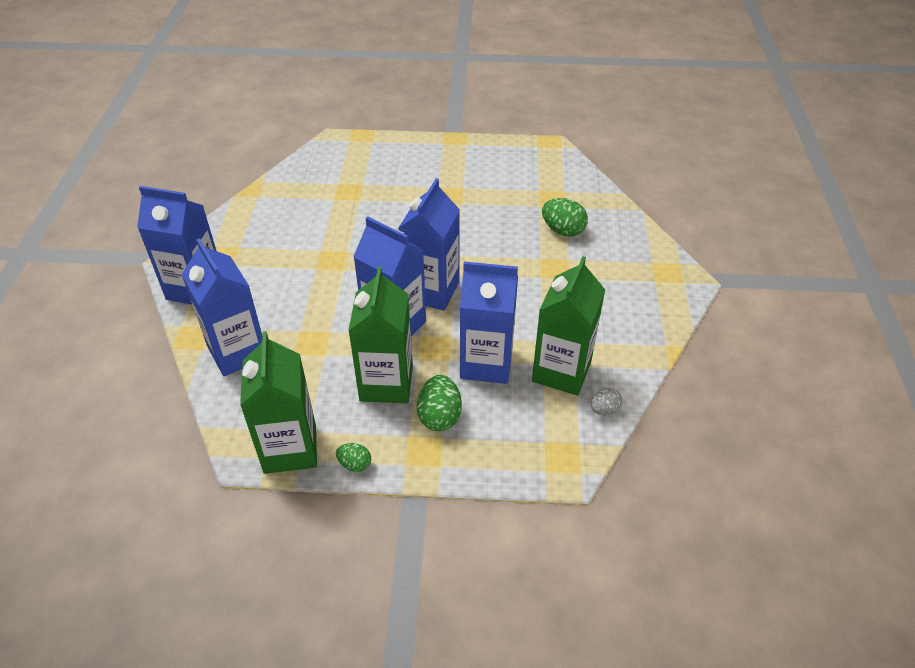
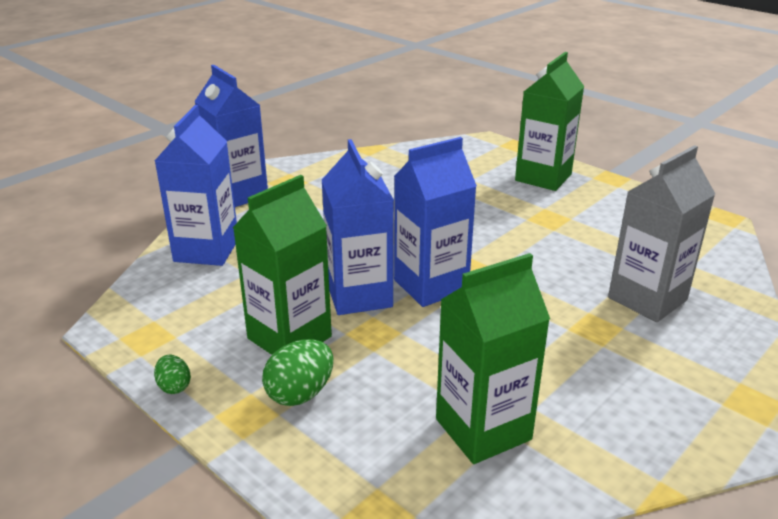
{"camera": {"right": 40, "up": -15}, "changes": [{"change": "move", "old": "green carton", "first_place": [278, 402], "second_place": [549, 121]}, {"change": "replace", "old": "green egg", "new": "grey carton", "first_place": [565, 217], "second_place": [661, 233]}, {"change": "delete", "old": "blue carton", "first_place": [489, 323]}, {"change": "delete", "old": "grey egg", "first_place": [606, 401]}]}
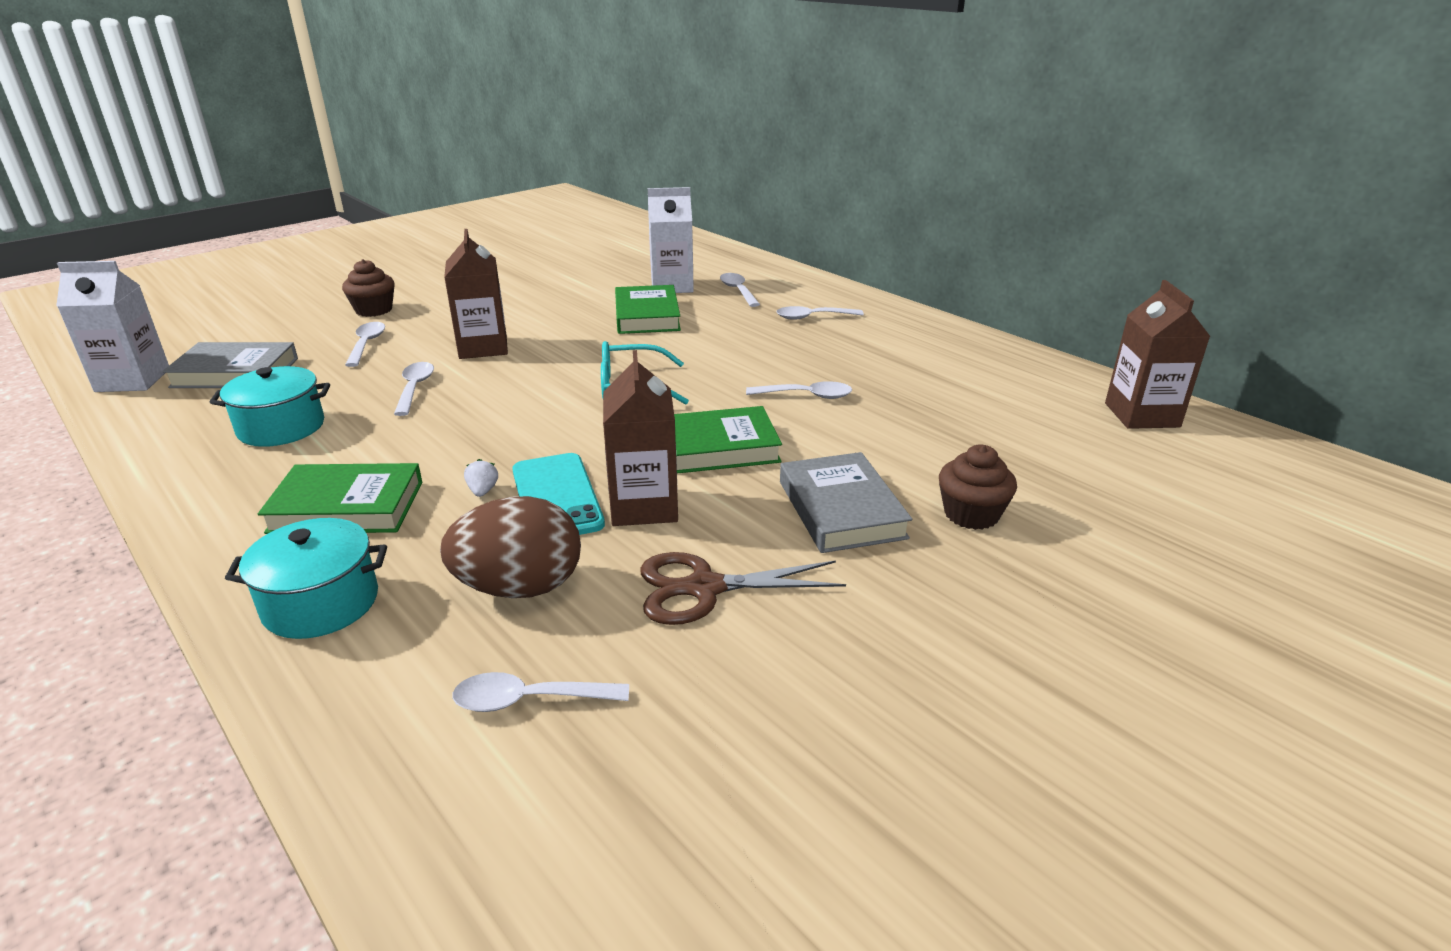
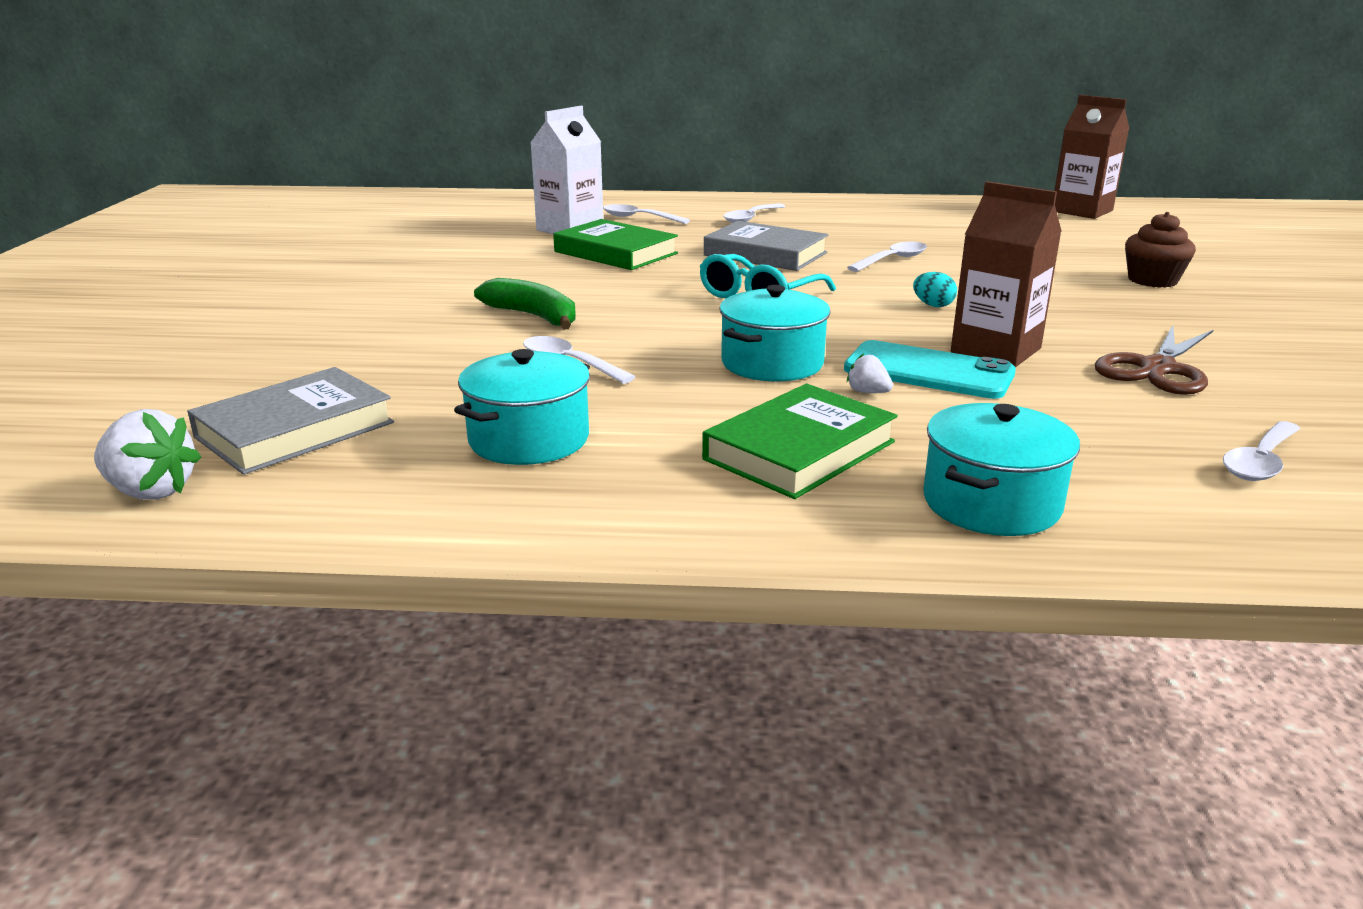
{"camera": {"right": -45, "up": -5}, "changes": [{"change": "replace", "old": "white carton", "new": "white strawberry", "first_place": [112, 326], "second_place": [147, 454]}, {"change": "replace", "old": "brown carton", "new": "green banana", "first_place": [476, 294], "second_place": [525, 303]}, {"change": "move", "old": "grey book", "first_place": [846, 502], "second_place": [766, 246]}, {"change": "insert", "new": "turquoise pot", "second_place": [774, 333]}, {"change": "replace", "old": "green book", "new": "turquoise egg", "first_place": [728, 439], "second_place": [935, 289]}, {"change": "delete", "old": "brown cupcake", "first_place": [368, 288]}, {"change": "delete", "old": "white spoon", "first_place": [365, 344]}, {"change": "delete", "old": "brown egg", "first_place": [510, 547]}]}
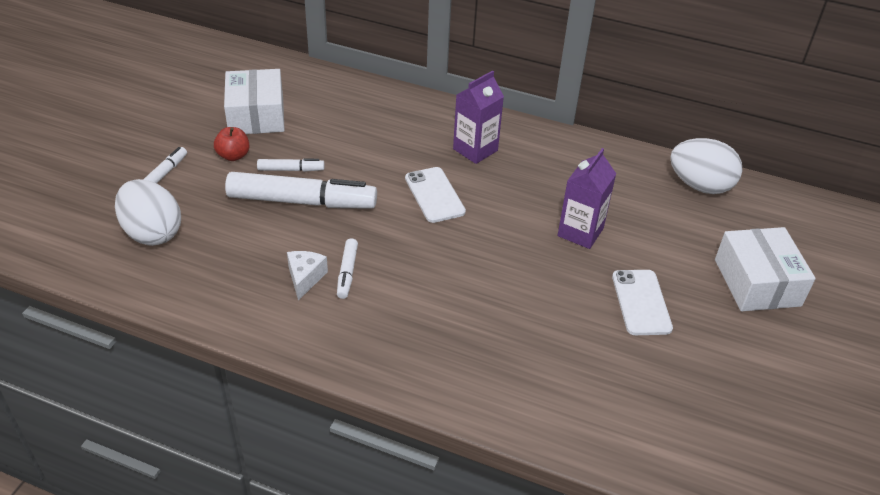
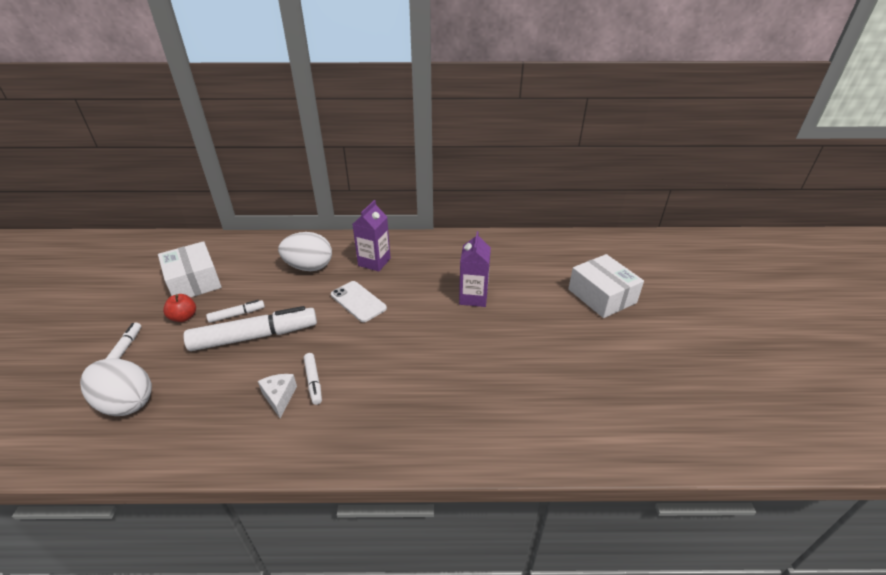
{"camera": {"right": -20, "up": -5}, "changes": [{"change": "move", "old": "white egg", "first_place": [706, 166], "second_place": [305, 251]}, {"change": "delete", "old": "white phone", "first_place": [642, 302]}]}
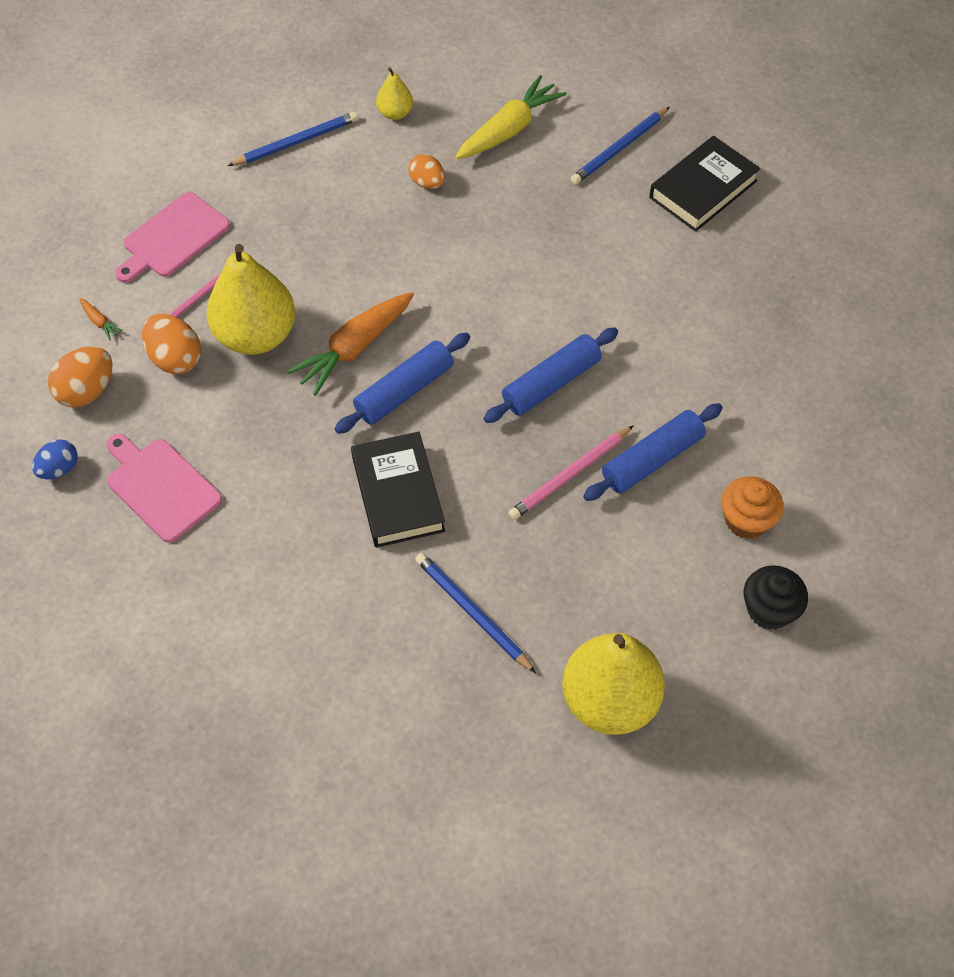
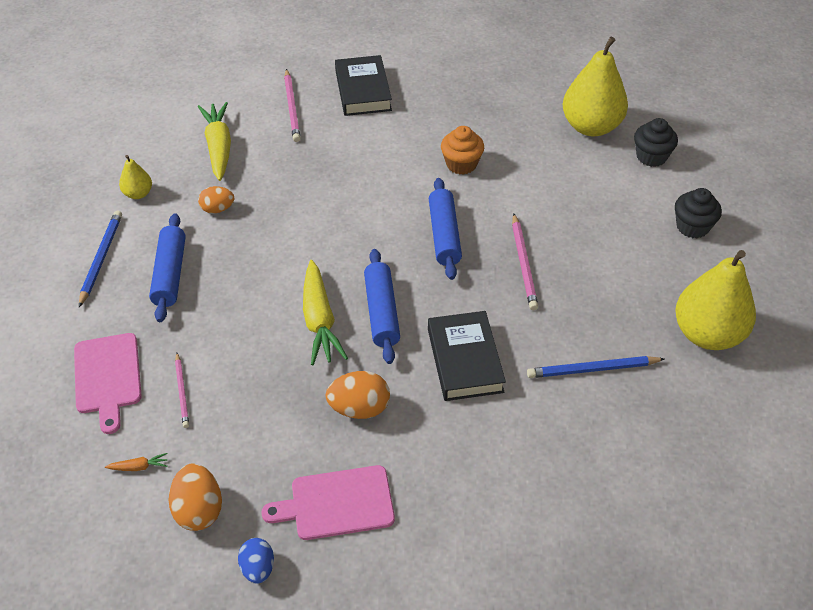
{"camera": {"right": -55, "up": -10}, "changes": [{"change": "move", "old": "blue rolling pin", "first_place": [653, 452], "second_place": [167, 267]}, {"change": "recolor", "old": "blue pencil", "new": "pink pencil", "first_place": [620, 145], "second_place": [292, 105]}, {"change": "recolor", "old": "orange carrot", "new": "yellow carrot", "first_place": [350, 344], "second_place": [325, 312]}, {"change": "move", "old": "orange egg", "first_place": [171, 344], "second_place": [357, 395]}, {"change": "rotate", "old": "black book", "first_place": [398, 489], "second_place": [467, 356], "degrees": 60}, {"change": "move", "old": "orange cupcake", "first_place": [752, 507], "second_place": [462, 150]}, {"change": "move", "old": "yellow pear", "first_place": [251, 299], "second_place": [595, 86]}, {"change": "insert", "new": "black cupcake", "second_place": [656, 142]}]}
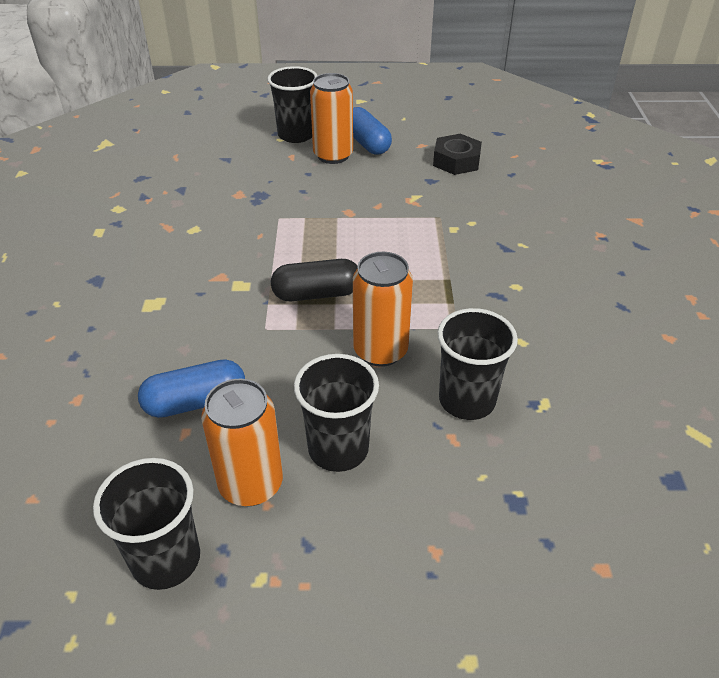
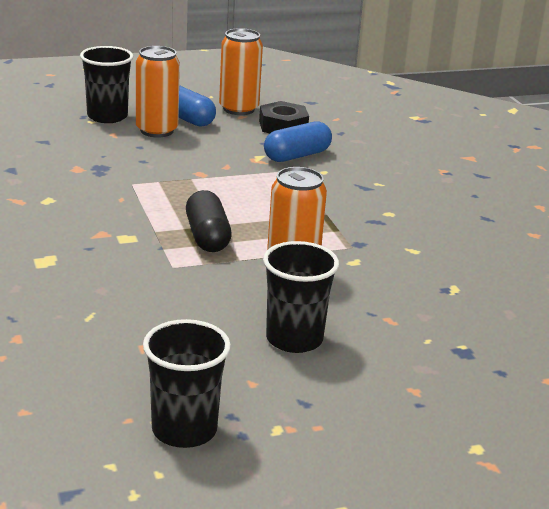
{"camera": {"right": -20, "up": -15}, "changes": [{"change": "rotate", "old": "black capsule", "first_place": [314, 280], "second_place": [209, 221], "degrees": -75}, {"change": "move", "old": "orange can", "first_place": [242, 442], "second_place": [241, 71]}, {"change": "move", "old": "blue capsule", "first_place": [191, 388], "second_place": [298, 141]}, {"change": "delete", "old": "black cup", "first_place": [477, 364]}]}
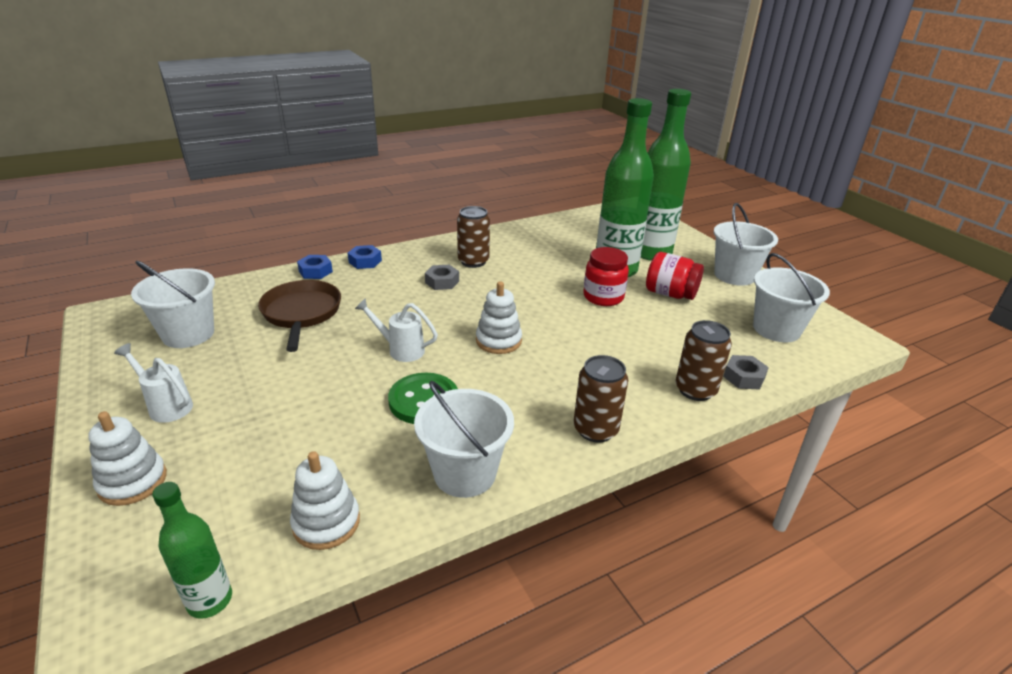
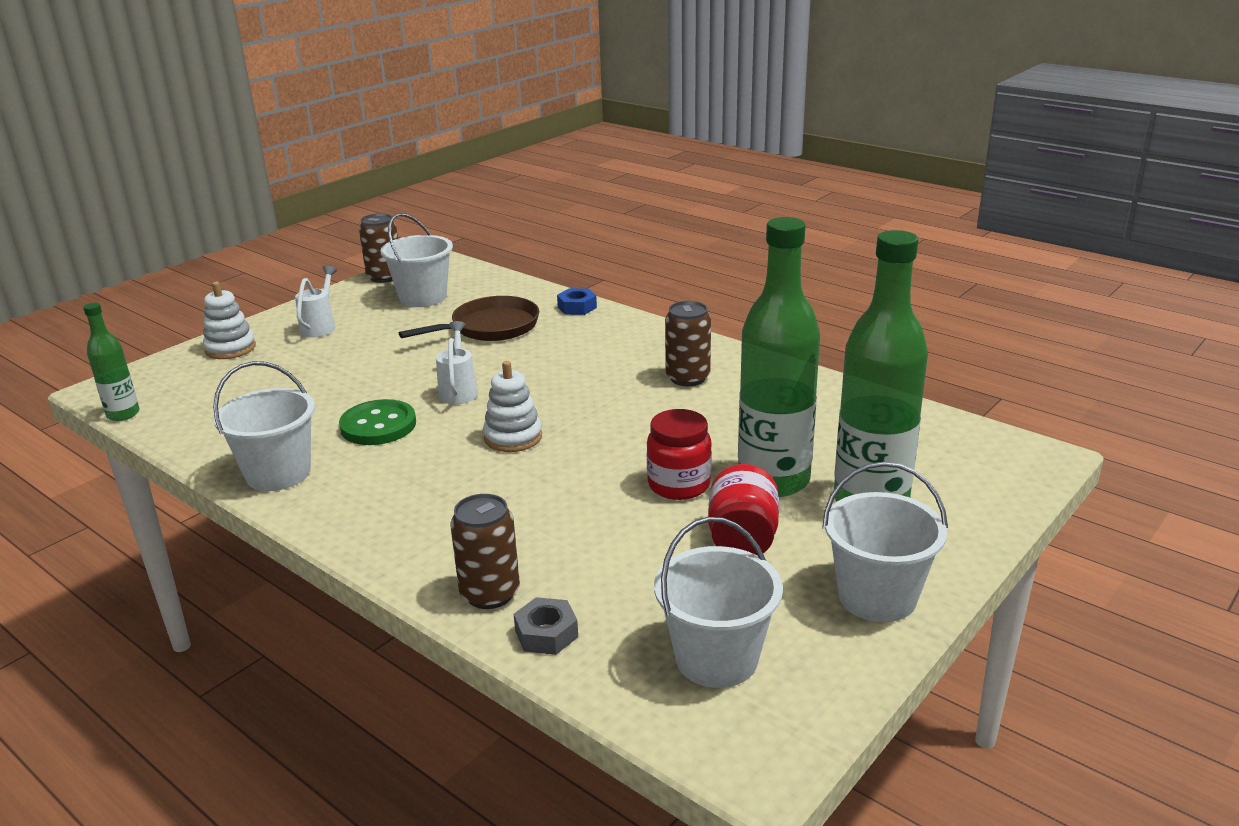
{"camera": {"right": 70, "up": -5}, "changes": [{"change": "move", "old": "brown can", "first_place": [601, 399], "second_place": [378, 248]}, {"change": "delete", "old": "white stacking toy", "first_place": [325, 500]}, {"change": "delete", "old": "blue nut", "first_place": [365, 257]}, {"change": "delete", "old": "grey nut", "first_place": [442, 277]}]}
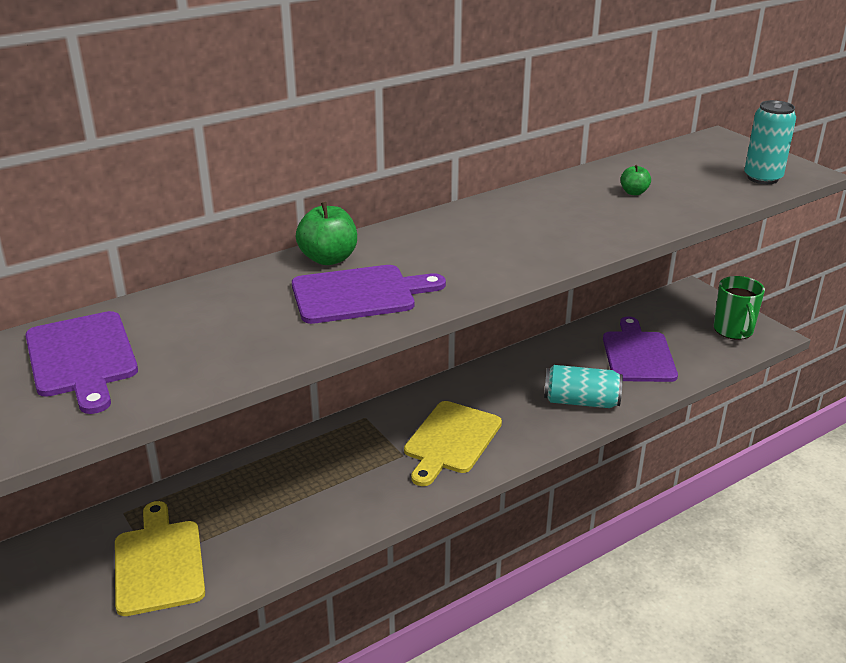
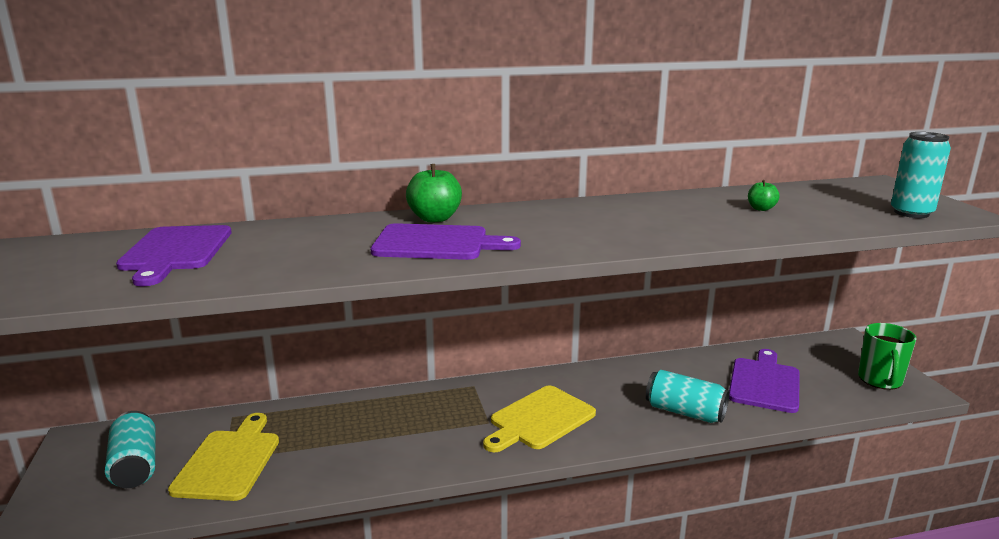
{"camera": {"right": 20, "up": -10}, "changes": [{"change": "insert", "new": "turquoise can", "second_place": [130, 449]}]}
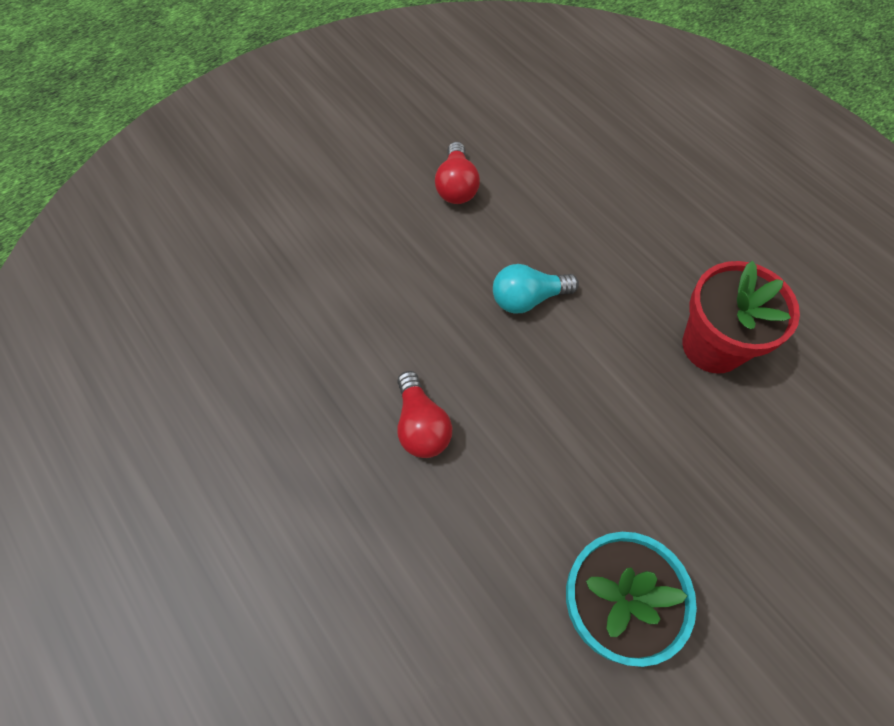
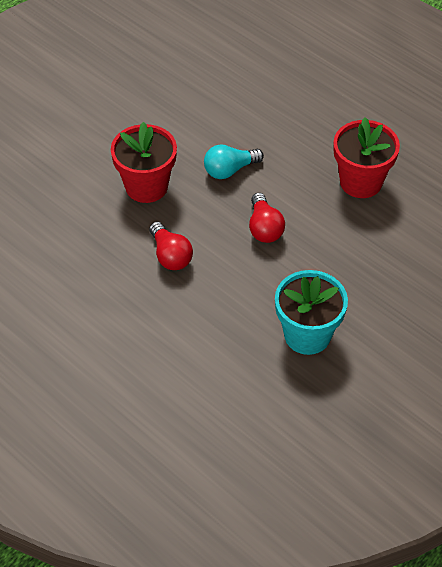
{"camera": {"right": -10, "up": -10}, "changes": [{"change": "insert", "new": "red flower pot", "second_place": [144, 162]}, {"change": "move", "old": "red light bulb", "first_place": [457, 173], "second_place": [267, 218]}]}
